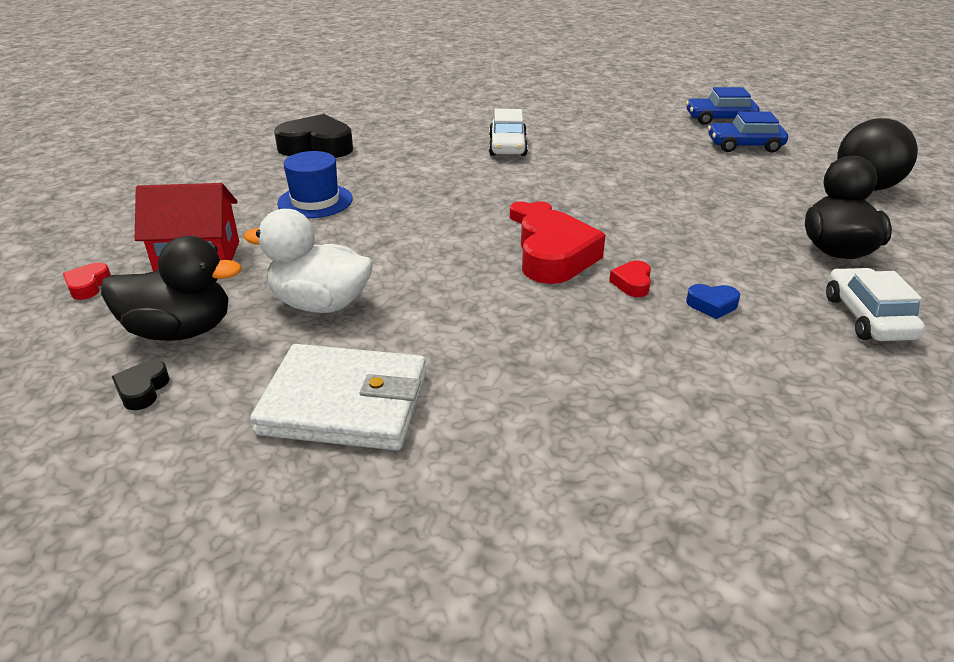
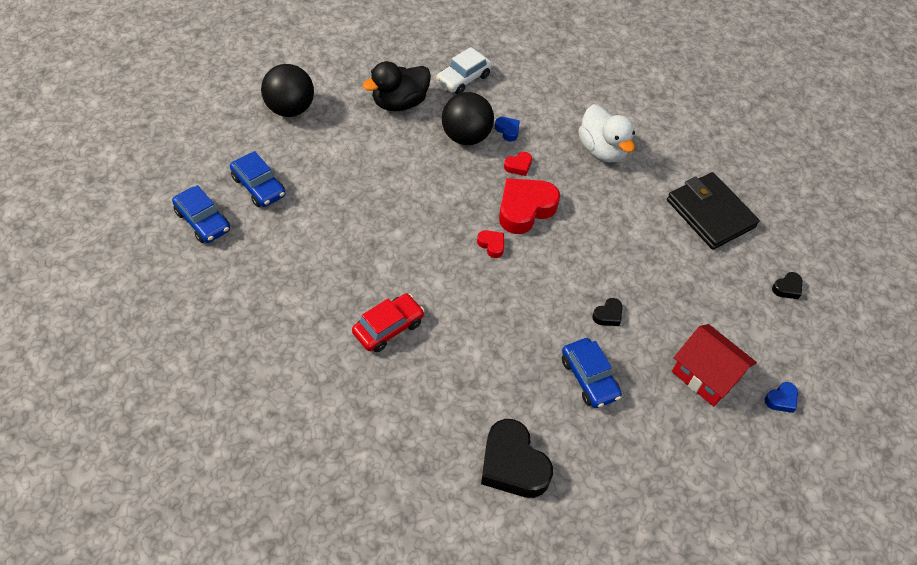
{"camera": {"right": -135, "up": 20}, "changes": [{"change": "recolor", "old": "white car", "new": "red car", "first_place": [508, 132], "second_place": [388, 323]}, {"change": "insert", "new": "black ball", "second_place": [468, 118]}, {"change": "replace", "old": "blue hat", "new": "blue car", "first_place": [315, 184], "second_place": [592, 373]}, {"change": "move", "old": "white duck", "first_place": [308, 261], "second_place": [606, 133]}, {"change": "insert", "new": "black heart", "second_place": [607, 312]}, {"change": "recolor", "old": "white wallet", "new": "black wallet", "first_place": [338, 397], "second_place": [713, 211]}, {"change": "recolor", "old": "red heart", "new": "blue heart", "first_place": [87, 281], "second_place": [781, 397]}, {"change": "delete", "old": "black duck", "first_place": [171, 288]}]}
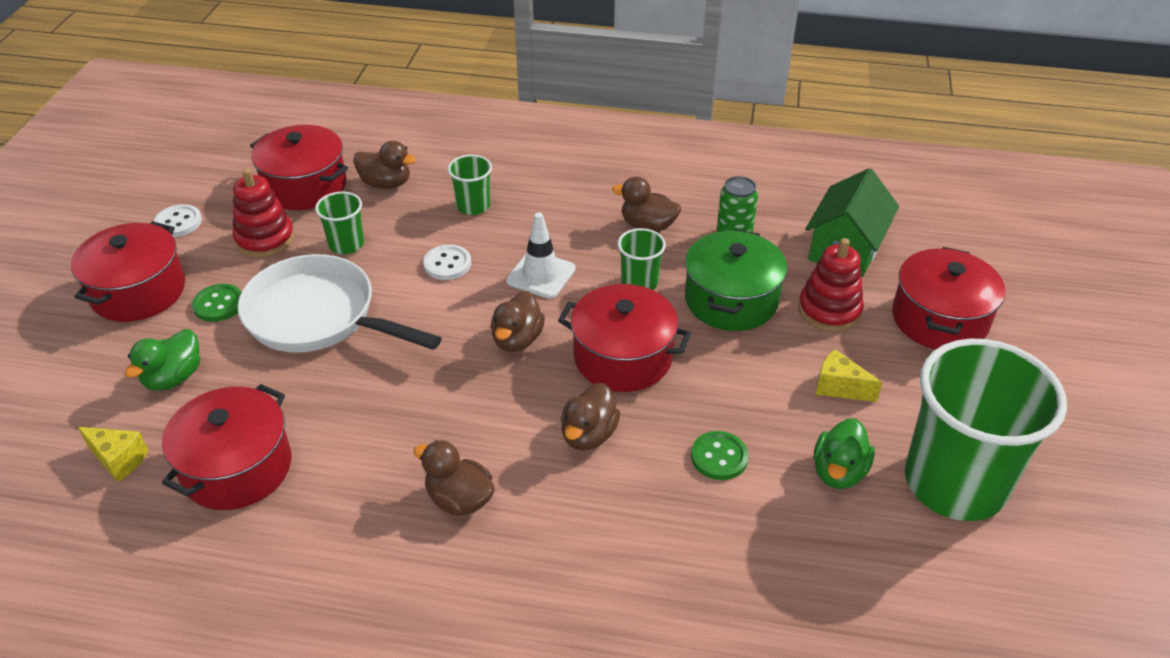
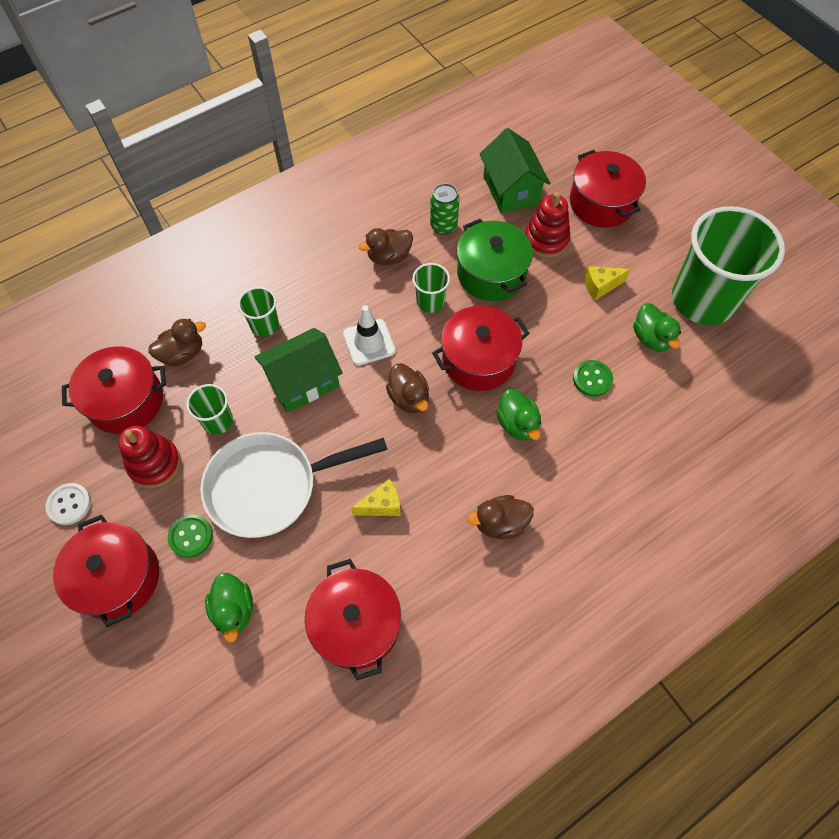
{"camera": {"right": -45, "up": 20}, "changes": [{"change": "replace", "old": "white button", "new": "green house", "first_place": [447, 262], "second_place": [299, 370]}, {"change": "move", "old": "yellow cheese", "first_place": [113, 454], "second_place": [376, 497]}, {"change": "recolor", "old": "brown duck", "new": "green duck", "first_place": [590, 417], "second_place": [518, 415]}]}
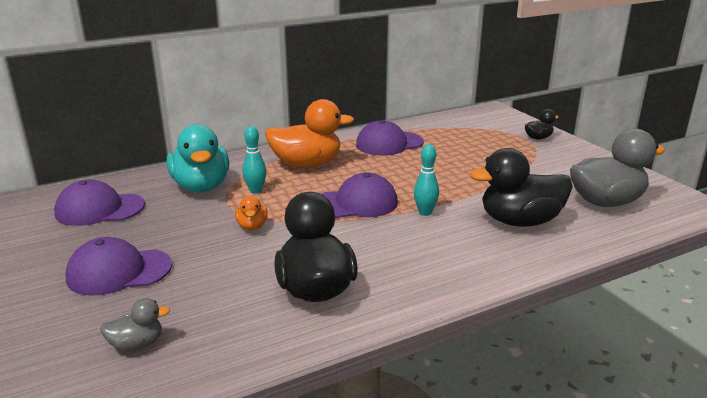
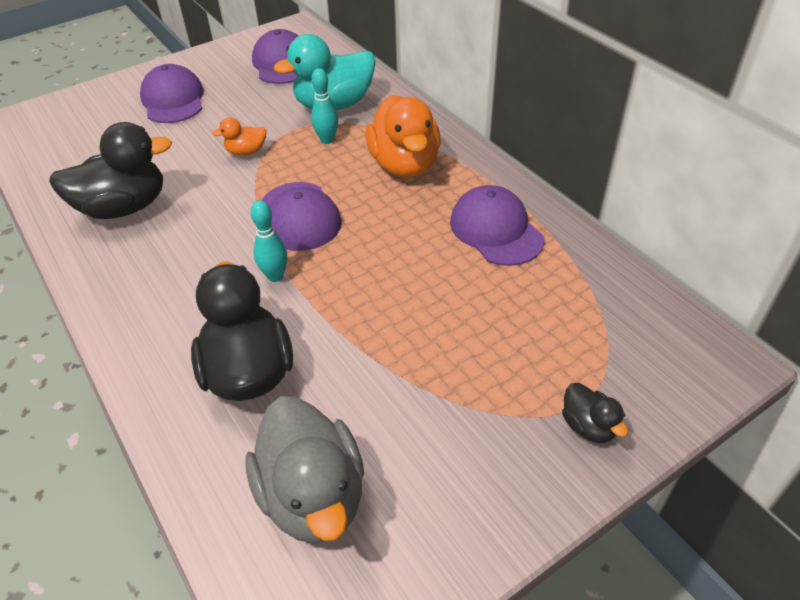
{"camera": {"right": 85, "up": 20}, "changes": [{"change": "delete", "old": "grey duck", "first_place": [135, 324]}]}
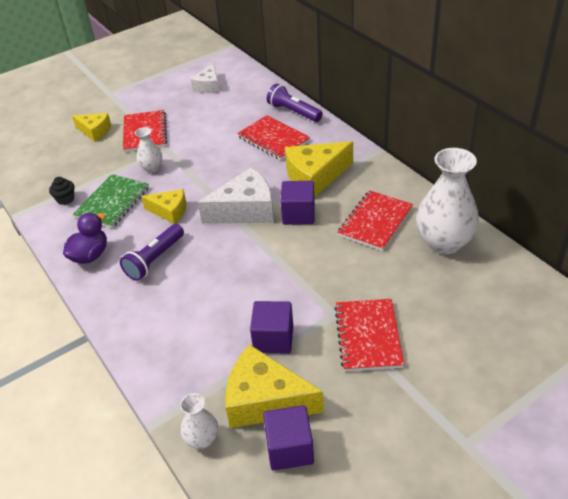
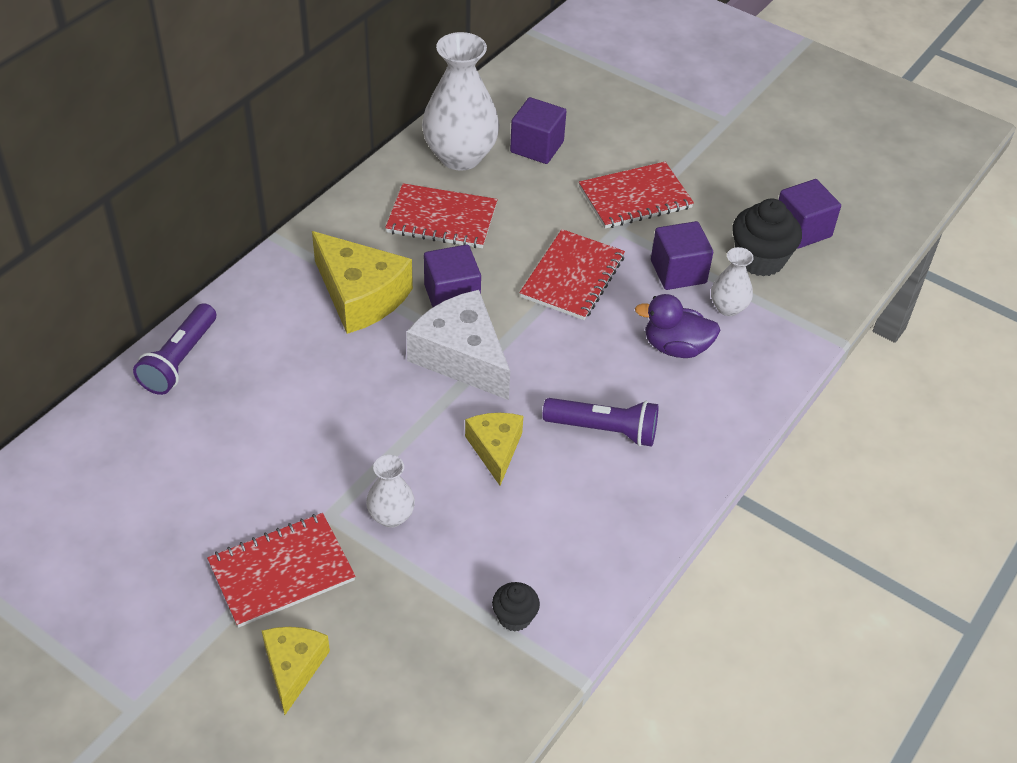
{"camera": {"right": -115, "up": 5}, "changes": [{"change": "insert", "new": "purple cube", "second_place": [538, 130]}, {"change": "move", "old": "red notebook", "first_place": [273, 137], "second_place": [572, 274]}, {"change": "move", "old": "purple duck", "first_place": [85, 238], "second_place": [677, 326]}, {"change": "move", "old": "white vase", "first_place": [199, 421], "second_place": [732, 281]}, {"change": "replace", "old": "yellow cheese", "new": "black cupcake", "first_place": [274, 386], "second_place": [767, 238]}, {"change": "delete", "old": "green notebook", "first_place": [111, 201]}, {"change": "delete", "old": "white cheese", "first_place": [205, 78]}]}
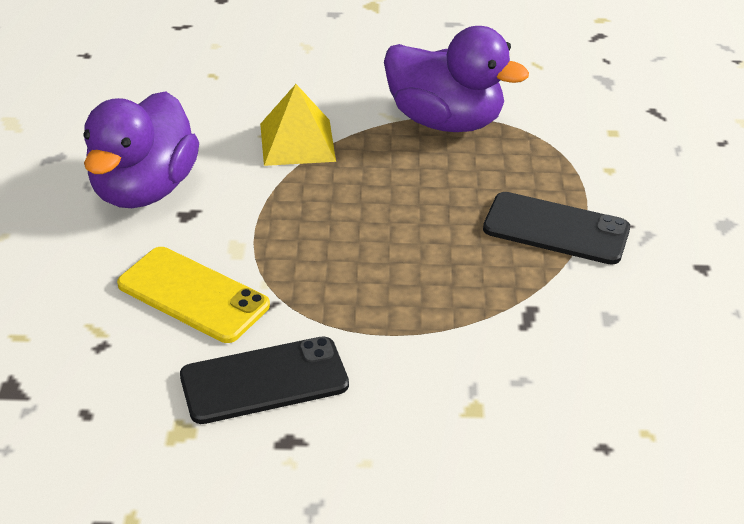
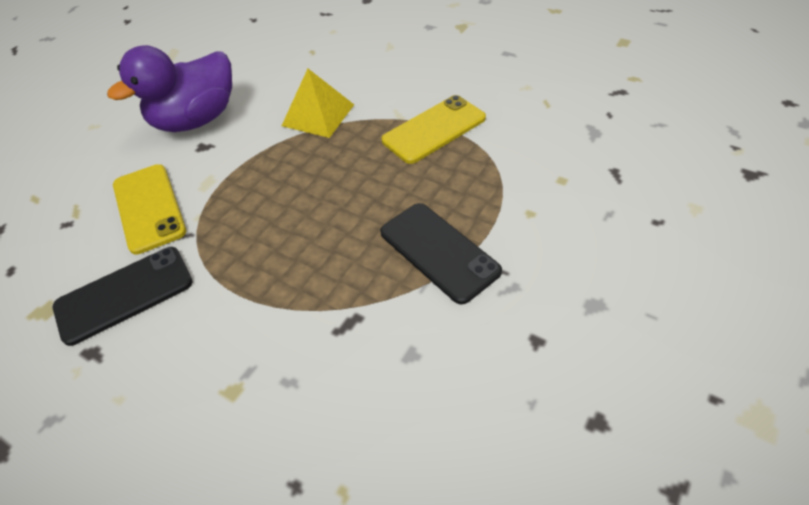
{"camera": {"right": 35, "up": 10}, "changes": [{"change": "rotate", "old": "black phone", "first_place": [264, 380], "second_place": [123, 296], "degrees": -45}, {"change": "replace", "old": "purple duck", "new": "yellow phone", "first_place": [456, 79], "second_place": [434, 129]}]}
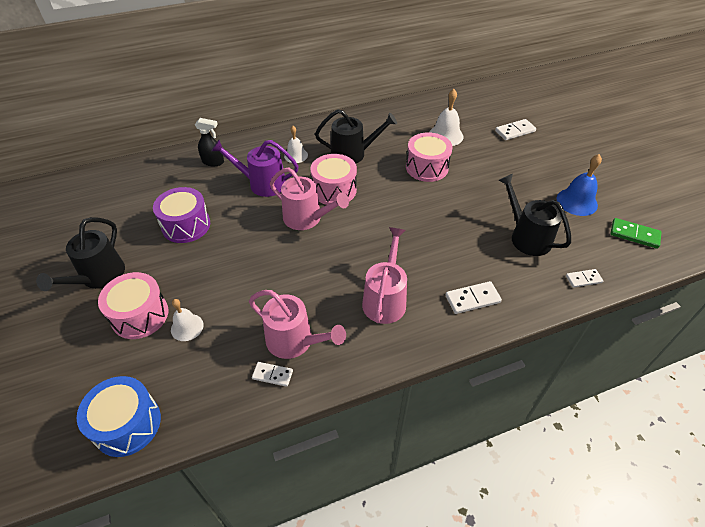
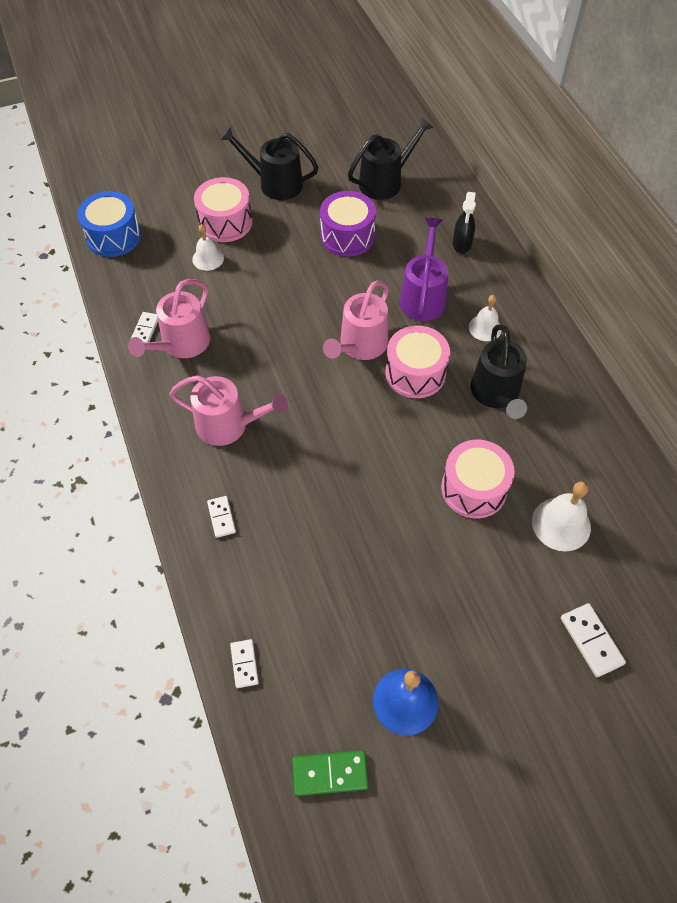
{"camera": {"right": 90, "up": 10}, "changes": [{"change": "resize", "old": "white domino", "first_place": [473, 297], "second_place": [221, 517], "factor": 0.66}, {"change": "rotate", "old": "green domino", "first_place": [636, 233], "second_place": [330, 773], "degrees": 60}, {"change": "move", "old": "black watering can", "first_place": [534, 215], "second_place": [391, 158]}]}
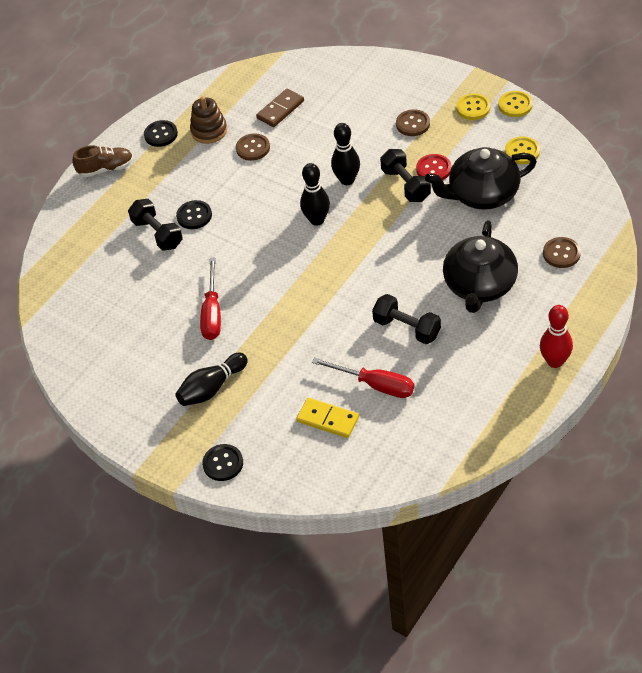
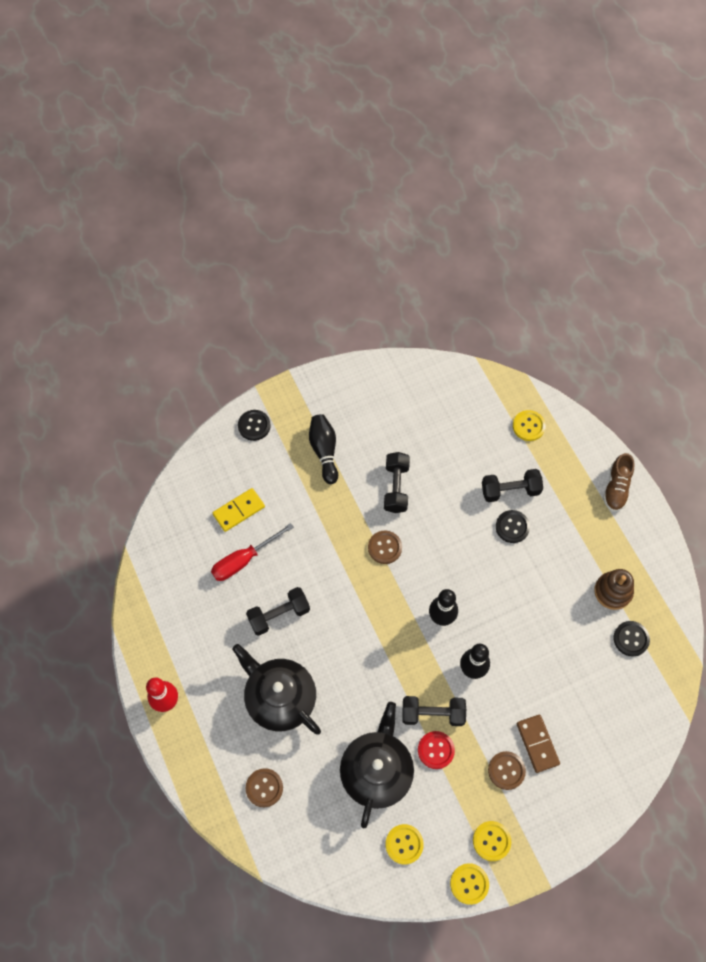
{"camera": {"right": 115, "up": 15}, "changes": [{"change": "move", "old": "brown button", "first_place": [253, 147], "second_place": [385, 547]}, {"change": "replace", "old": "red screwdriver", "new": "black dumbbell", "first_place": [210, 298], "second_place": [397, 482]}, {"change": "insert", "new": "yellow button", "second_place": [529, 425]}, {"change": "move", "old": "brown domino", "first_place": [280, 108], "second_place": [538, 744]}, {"change": "move", "old": "black button", "first_place": [161, 133], "second_place": [632, 639]}]}
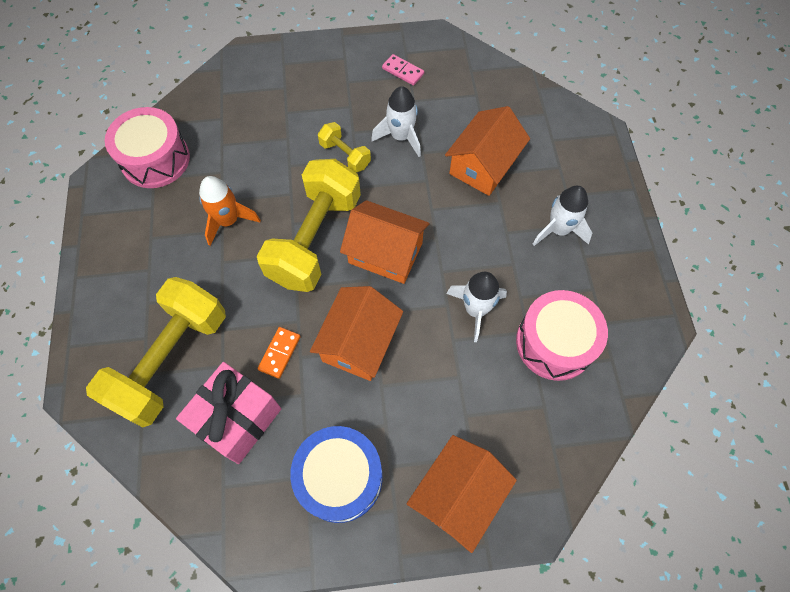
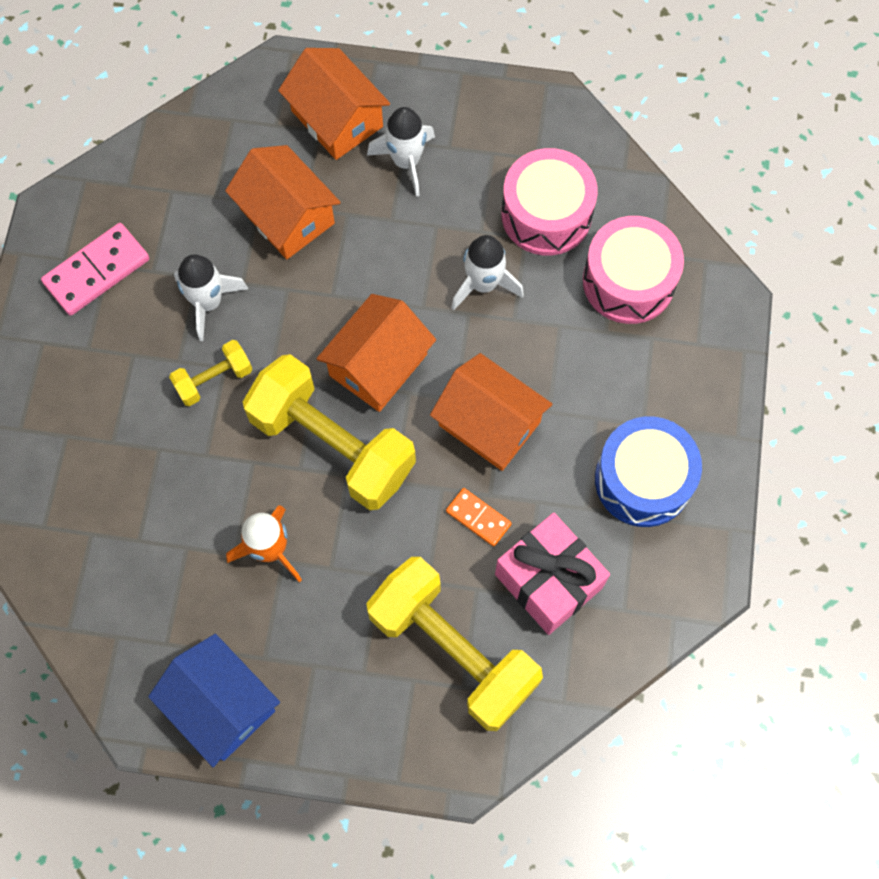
{"camera": {"right": -75, "up": 5}, "changes": [{"change": "resize", "old": "pink domino", "first_place": [403, 69], "second_place": [95, 269], "factor": 1.72}, {"change": "insert", "new": "blue house", "second_place": [214, 700]}, {"change": "move", "old": "orange house", "first_place": [462, 494], "second_place": [334, 104]}, {"change": "move", "old": "pink drum", "first_place": [147, 147], "second_place": [633, 270]}]}
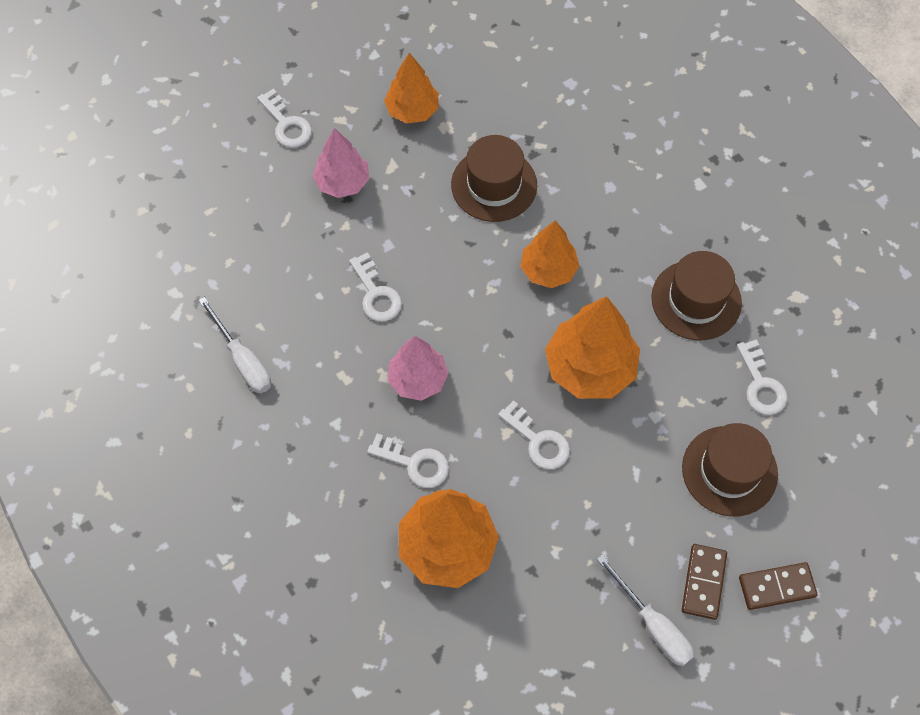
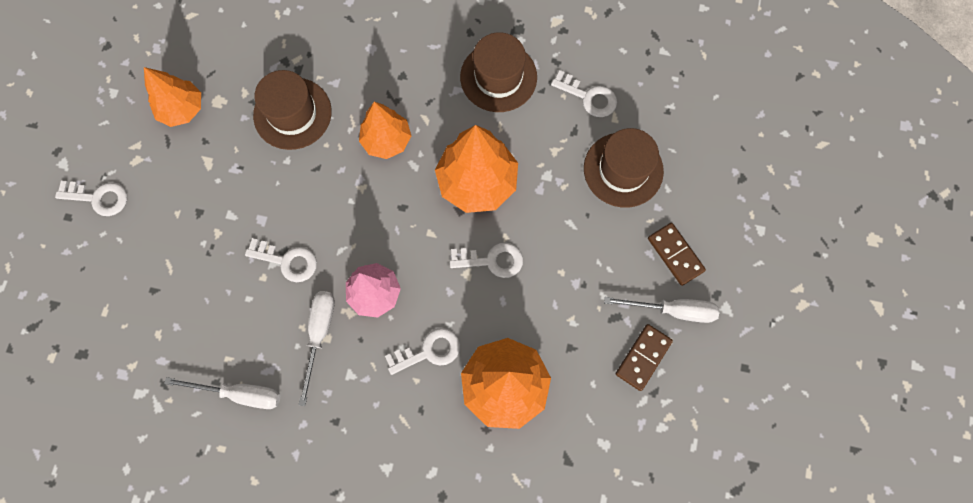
{"camera": {"right": -45, "up": 10}, "changes": [{"change": "insert", "new": "white screwdriver", "second_place": [316, 348]}, {"change": "move", "old": "brown domino", "first_place": [778, 586], "second_place": [644, 357]}, {"change": "delete", "old": "pink tree", "first_place": [341, 163]}]}
